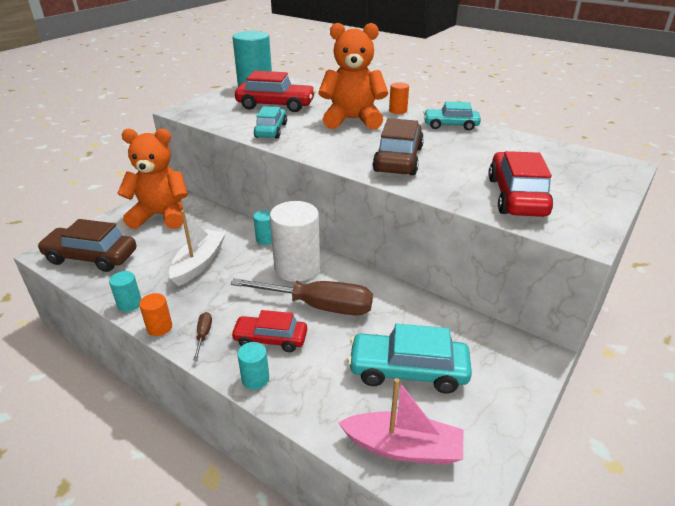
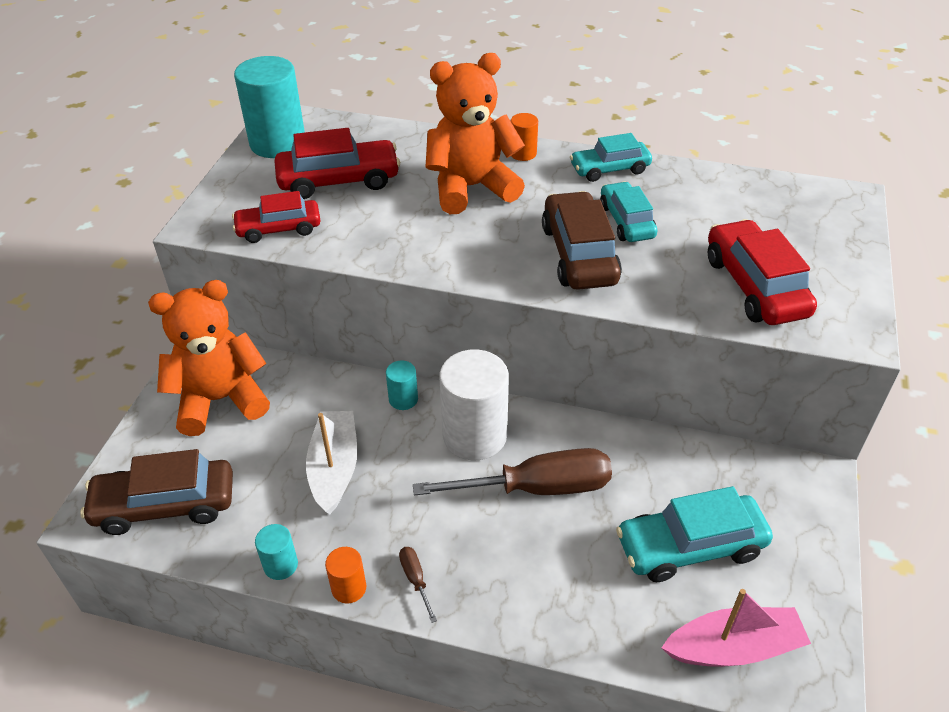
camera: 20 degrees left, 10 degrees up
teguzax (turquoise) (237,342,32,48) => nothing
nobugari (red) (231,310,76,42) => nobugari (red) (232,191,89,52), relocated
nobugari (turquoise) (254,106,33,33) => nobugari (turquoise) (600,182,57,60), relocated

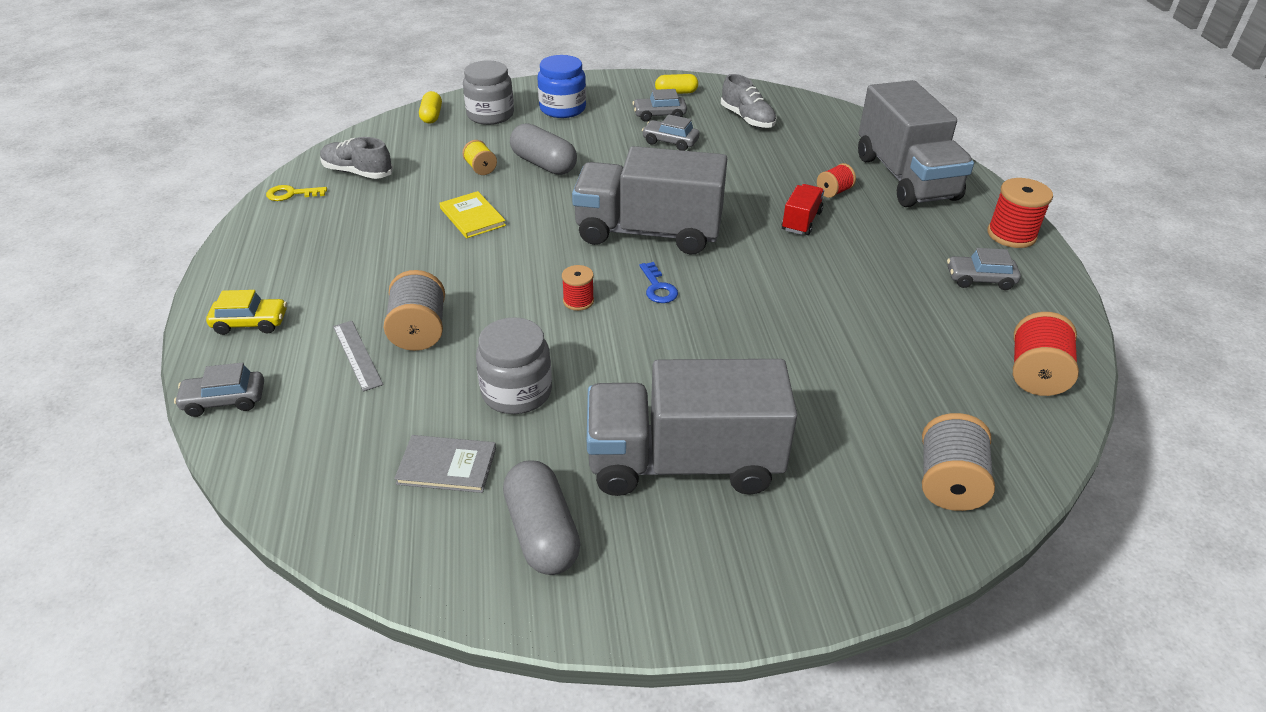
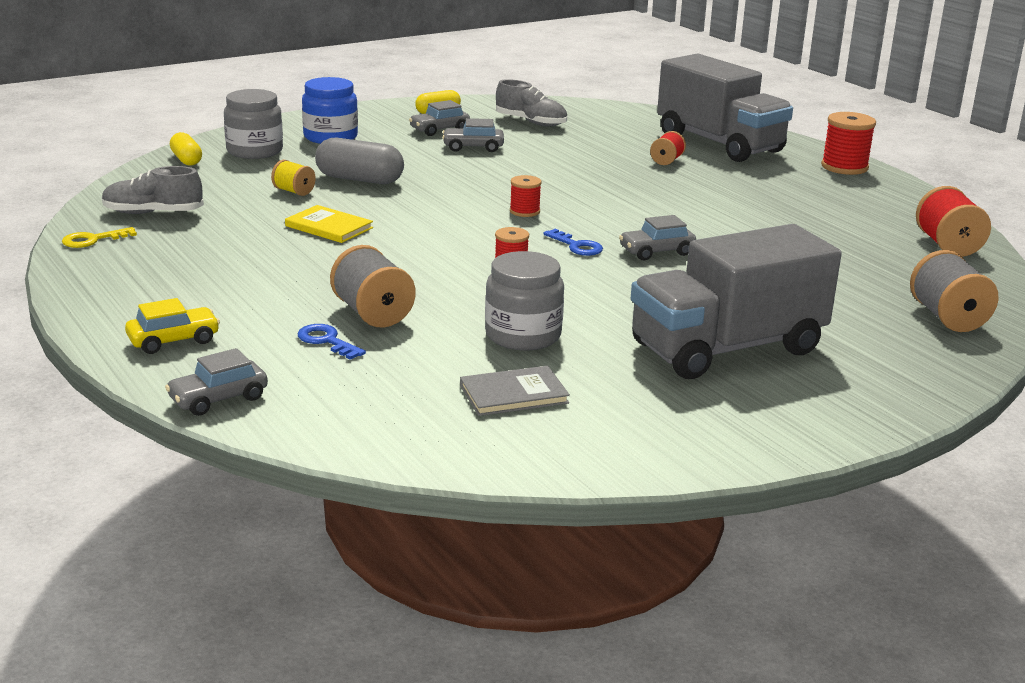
camera: 25 degrees left, 15 degrees down
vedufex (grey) (503,460,78,115) => nothing
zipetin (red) (782,184,42,51) => nothing
nobugari (grey) (947,248,74,42) => nobugari (grey) (619,215,77,45), relocated
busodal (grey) (333,321,50,71) => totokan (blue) (297,324,69,36)
zipetin (grey) (572,146,155,108) => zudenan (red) (510,175,32,42)

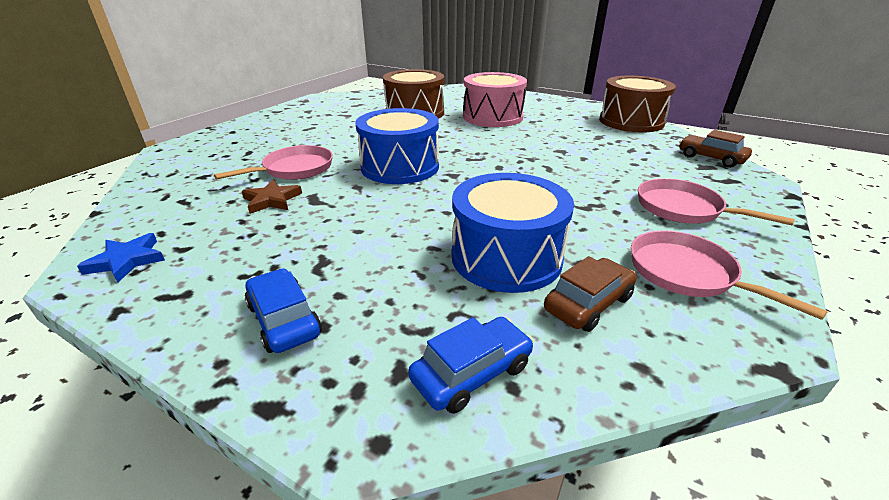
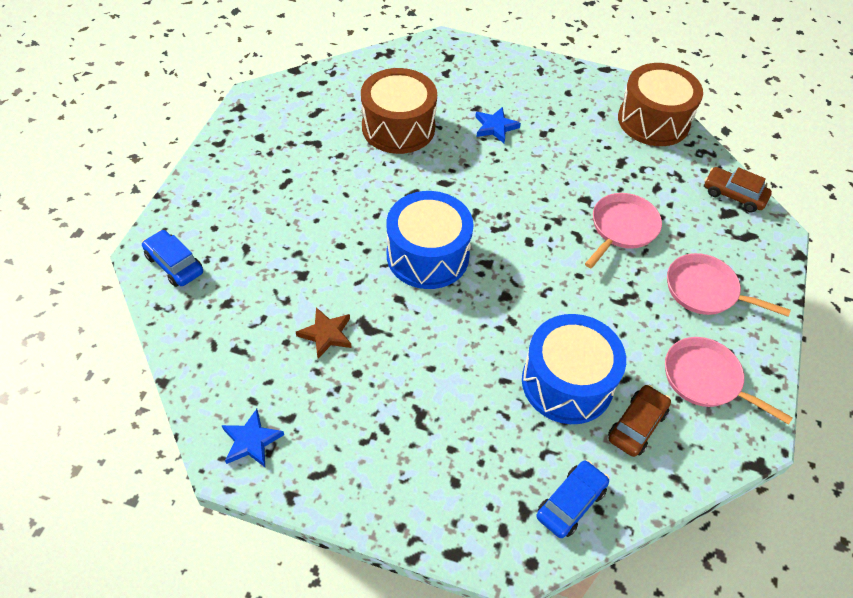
camera: 15 degrees left, 20 degrees up
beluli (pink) (214,145,119,35) => beluli (pink) (585,193,77,75), relocated
nobugari (blue) (245,268,77,85) => nobugari (blue) (142,230,61,57), relocated
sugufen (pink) (463,72,64,55) => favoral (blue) (475,107,46,36)

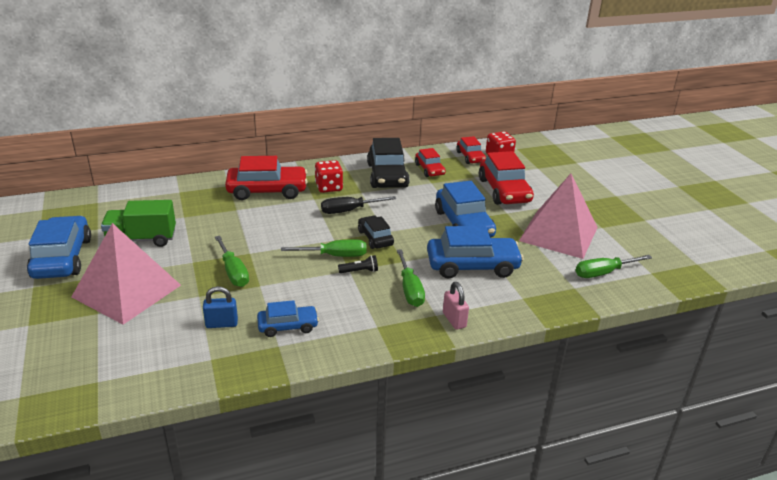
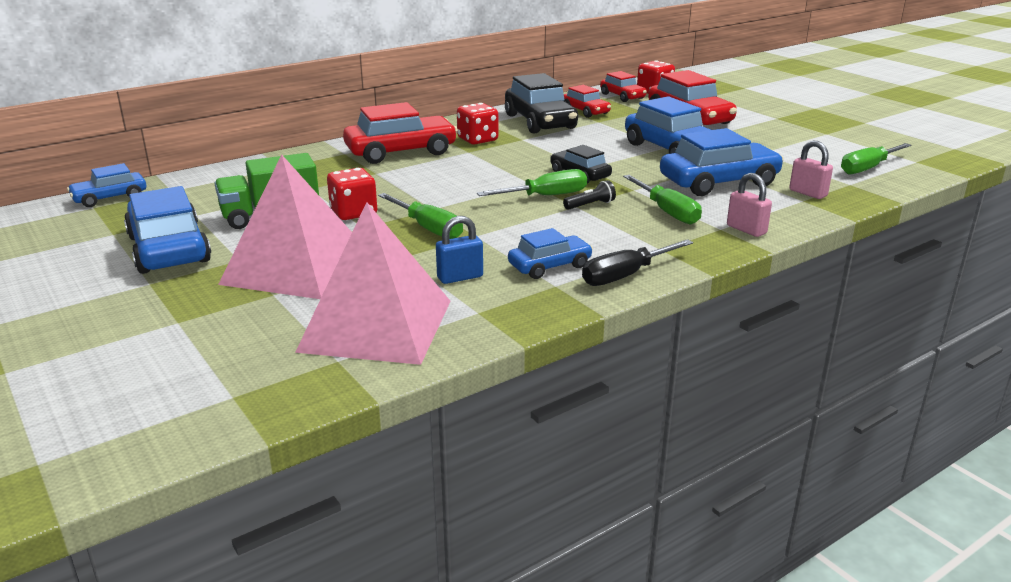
camera: 15 degrees left, 5 degrees down
nothing => nobugari (blue) (67,163,79,44)
nothing => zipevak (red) (327,168,50,52)
nothing => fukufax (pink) (789,141,44,58)
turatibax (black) (321,196,75,18) => turatibax (black) (582,239,111,47), relocated
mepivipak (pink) (519,173,79,86) => mepivipak (pink) (295,202,156,163), relocated

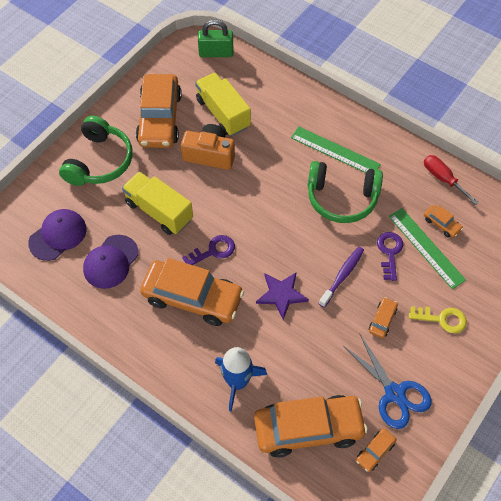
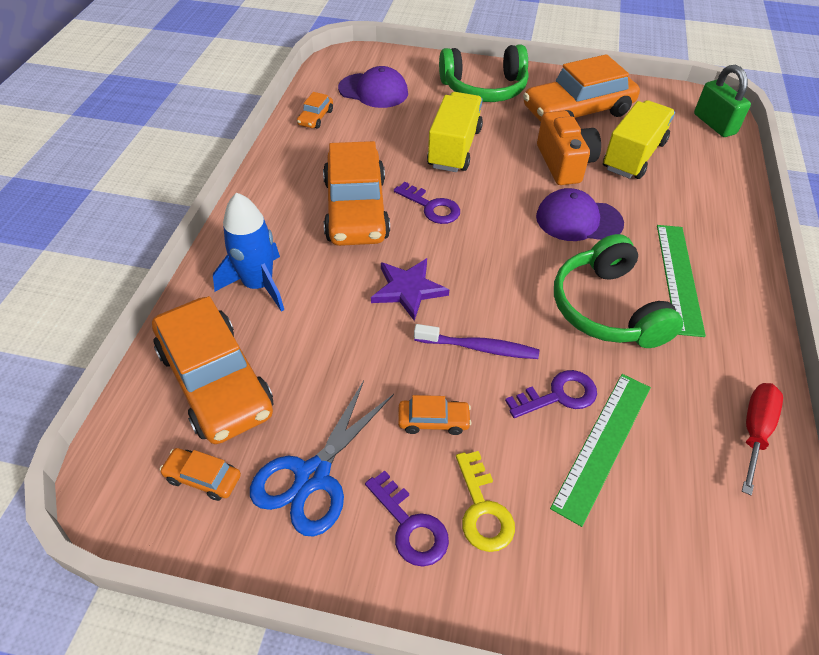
camera: 65 degrees right, 10 degrees down
nothing => totokan (purple) (365,470,84,97)
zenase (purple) (83,235,56,54) => zenase (purple) (536,188,88,53), relocated
nobugari (orange) (424,205,39,33) => nobugari (orange) (297,92,36,36), relocated

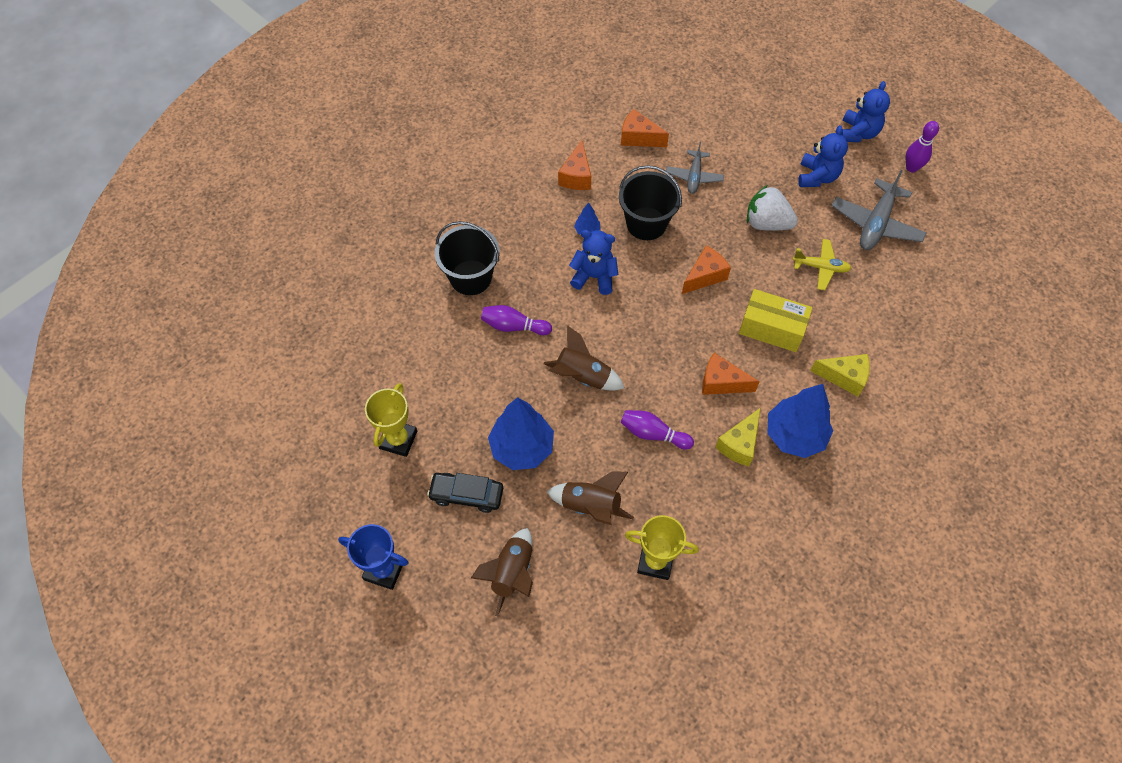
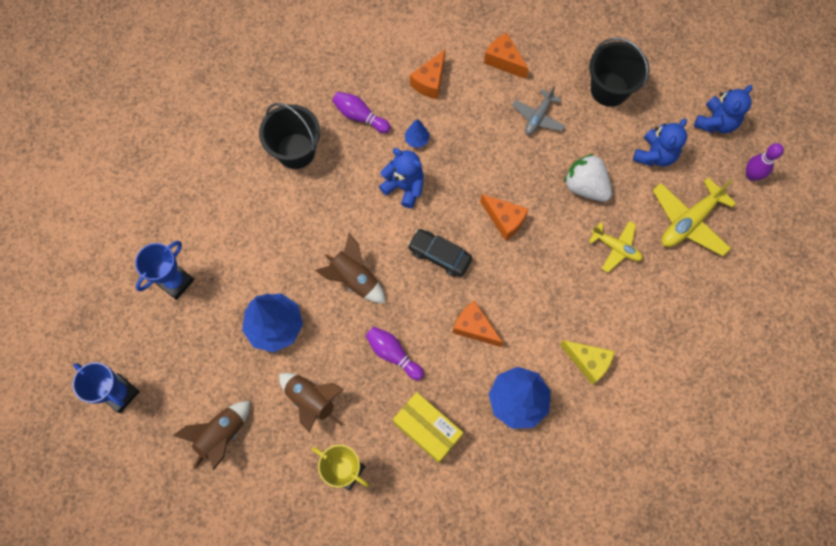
camera: 20 degrees right, 10 degrees up
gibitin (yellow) (715,408,45,58) => nothing
nobugari (black) (427,473,76,40) => nobugari (black) (408,229,64,48), relocated
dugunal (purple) (481,305,71,30) => dugunal (purple) (332,92,59,41), relocated
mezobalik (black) (619,165,63,75) => mezobalik (black) (589,38,60,69), relocated
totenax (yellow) (739,289,74,63) => totenax (yellow) (393,392,70,71), relocated
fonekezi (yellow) (365,383,52,74) => fonekezi (blue) (135,241,59,59)
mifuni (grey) (832,170,95,80) => mifuni (yellow) (652,178,84,78)
gibitin (orange) (682,246,49,48) => gibitin (orange) (480,194,48,47), 60 degrees clockwise

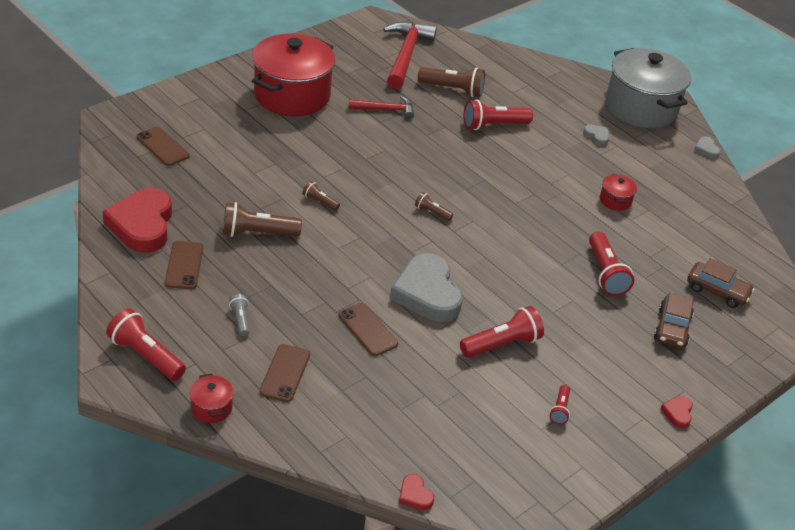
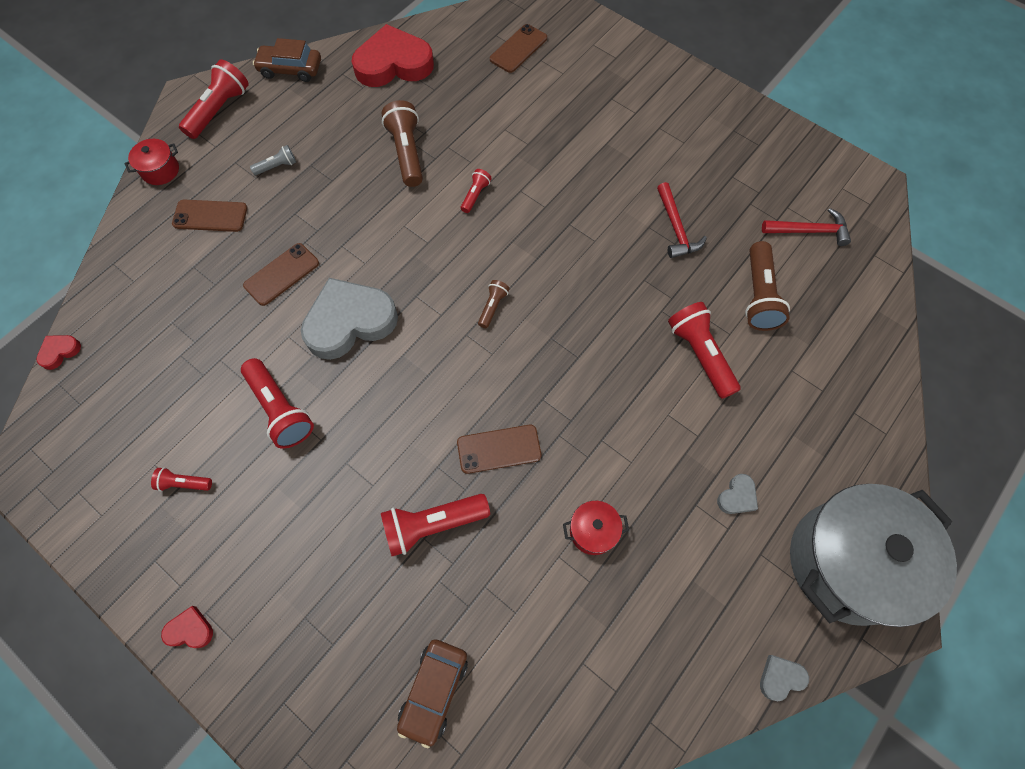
camera: 85 degrees right, 25 degrees up
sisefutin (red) (252,33,83,83) => nothing
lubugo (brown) (165,241,38,48) => lubugo (brown) (457,425,84,49), relocated
nobugari (brown) (654,293,40,55) => nobugari (brown) (253,38,68,44), relocated
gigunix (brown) (302,181,38,30) => gigunix (red) (461,169,31,44)
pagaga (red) (383,21,54,68) => pagaga (red) (762,208,89,38), x0.57

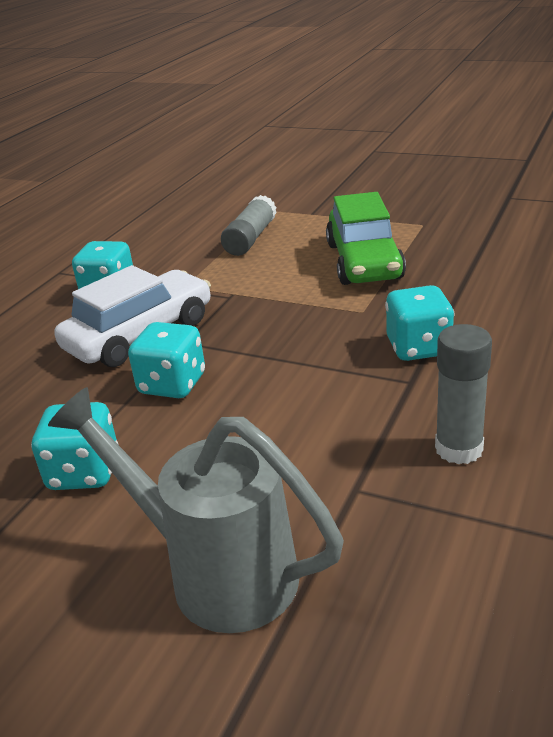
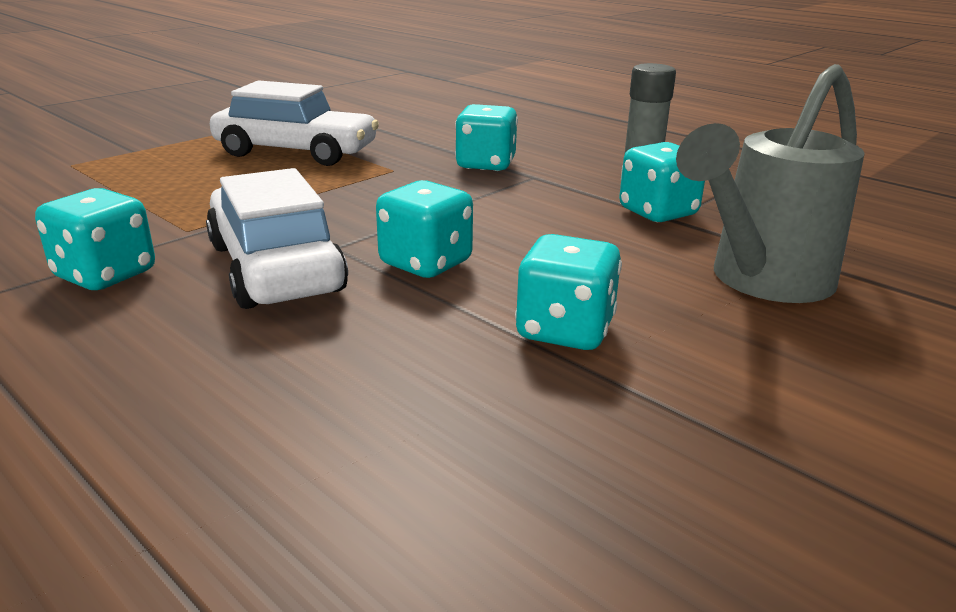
camera: 75 degrees left, 5 degrees down
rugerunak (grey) (221,195,56,61) => nothing
nothing => zipevak (turquoise) (619,142,86,80)
nobugari (green) (326,192,80,93) => nobugari (white) (210,80,169,86)

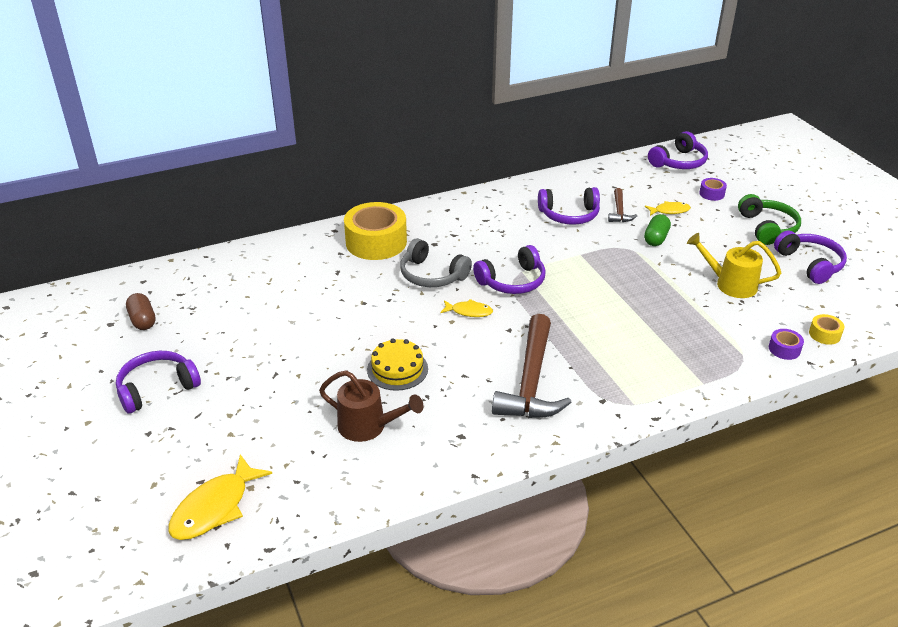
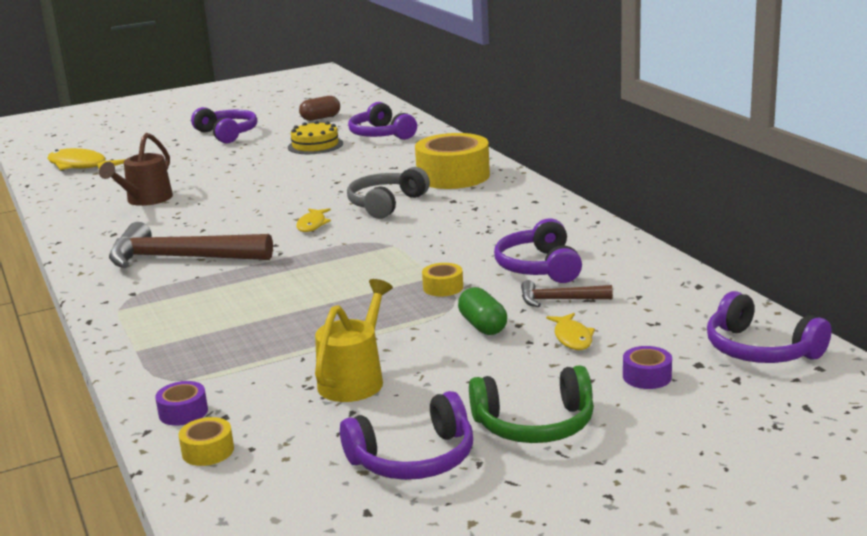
camera: 90 degrees right, 15 degrees down
nothing => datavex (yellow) (422,263,41,33)
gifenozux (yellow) (367,339,61,52) => gifenozux (yellow) (288,121,55,33), relocated
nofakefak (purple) (473,245,73,49) => nofakefak (purple) (348,102,69,38), relocated
vedufex (green) (644,214,27,32) => vedufex (green) (458,287,49,48), 45 degrees clockwise

